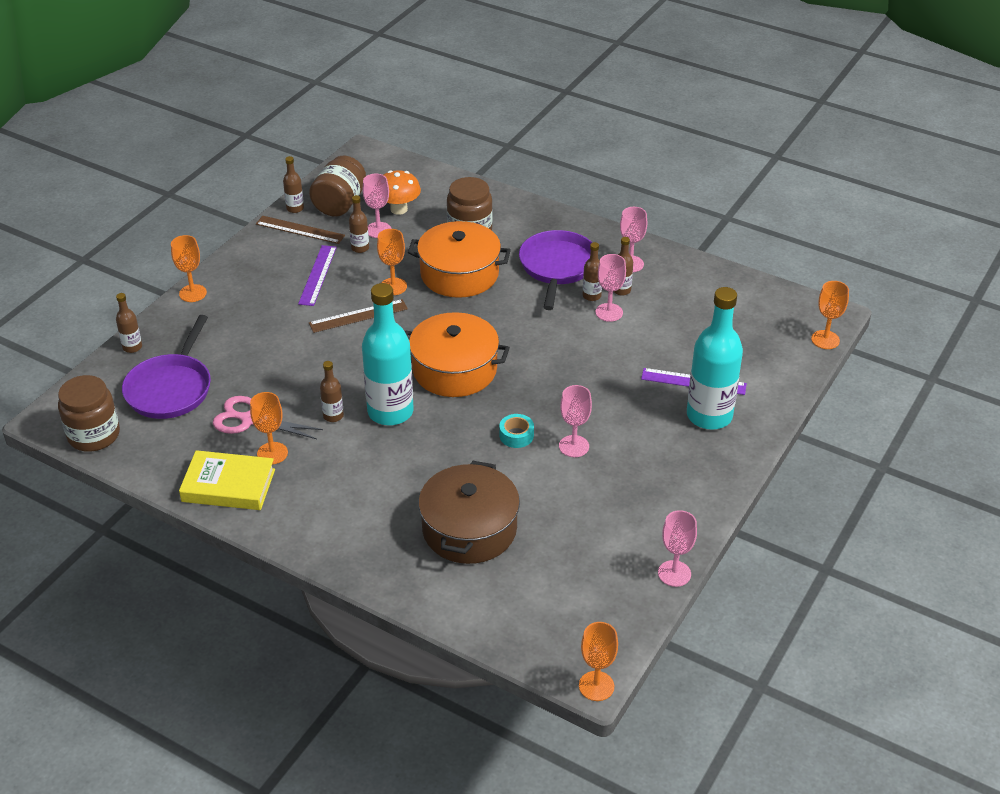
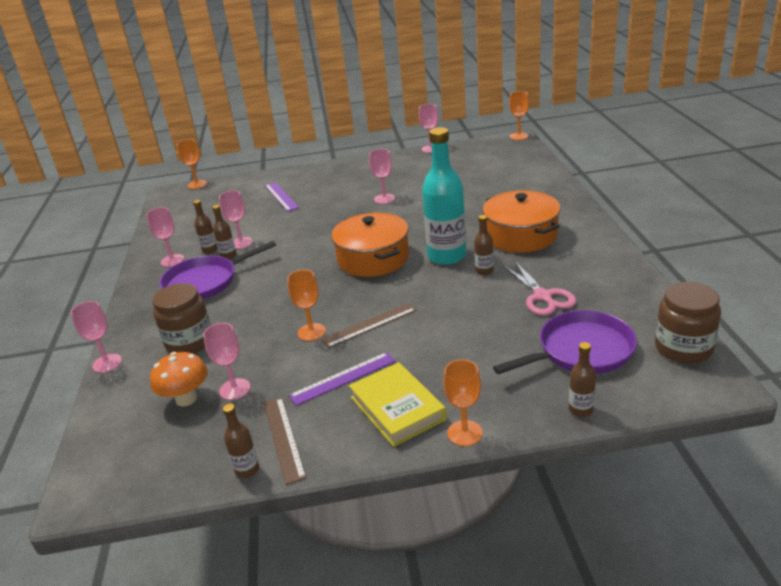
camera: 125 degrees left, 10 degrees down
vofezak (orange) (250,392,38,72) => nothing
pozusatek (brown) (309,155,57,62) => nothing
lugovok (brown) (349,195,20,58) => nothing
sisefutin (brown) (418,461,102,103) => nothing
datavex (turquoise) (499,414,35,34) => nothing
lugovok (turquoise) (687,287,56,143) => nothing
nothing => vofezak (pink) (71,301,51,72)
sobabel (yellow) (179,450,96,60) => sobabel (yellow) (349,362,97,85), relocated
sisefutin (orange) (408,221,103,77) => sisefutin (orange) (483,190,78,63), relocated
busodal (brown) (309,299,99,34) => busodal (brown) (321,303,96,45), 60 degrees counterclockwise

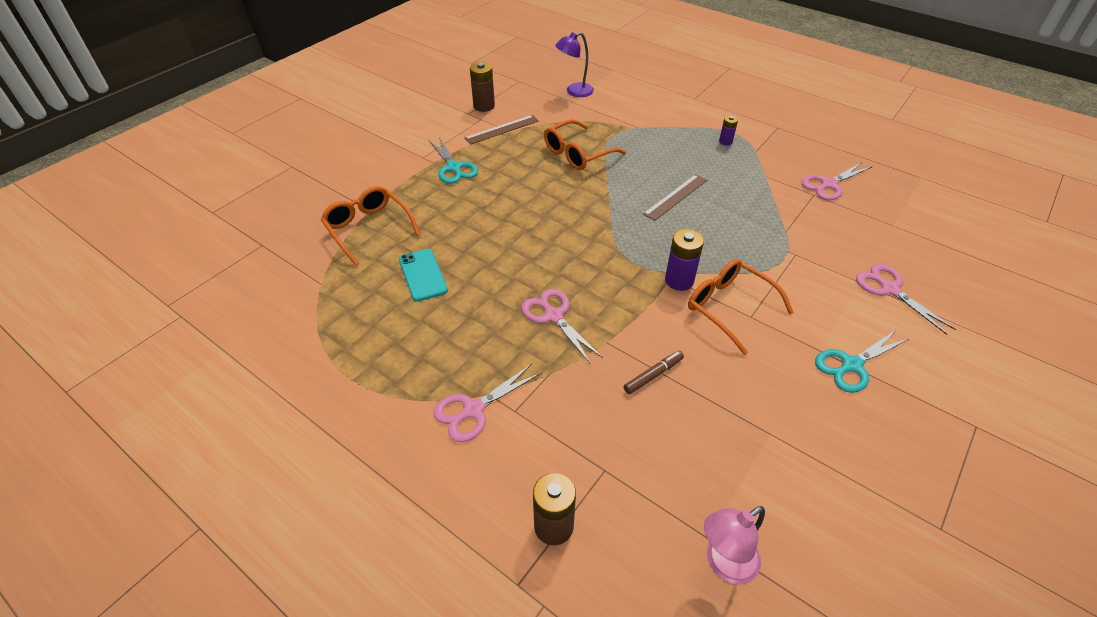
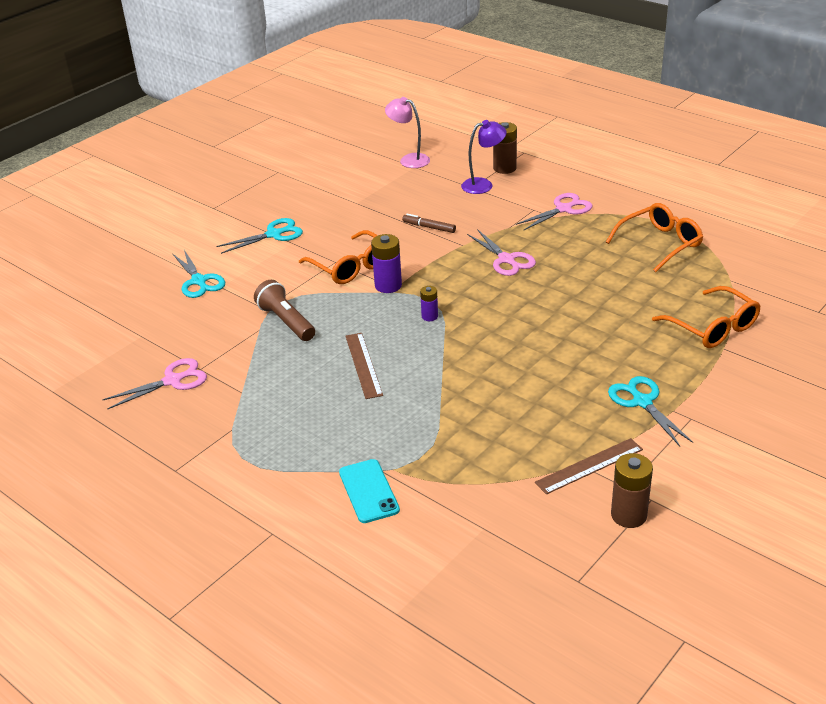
camera: 175 degrees left, 10 degrees down
nothing => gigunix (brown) (254,280,61,61)
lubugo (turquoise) (399,249,49,53) => lubugo (turquoise) (339,459,61,64), relocated
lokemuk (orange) (544,120,82,50) => lokemuk (orange) (606,203,97,69), relocated
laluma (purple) (555,32,39,65) => laluma (purple) (461,120,46,74), relocated
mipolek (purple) (719,115,19,31) => mipolek (purple) (420,286,18,35), relocated
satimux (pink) (856,264,100,71) => satimux (turquoise) (173,250,52,48)
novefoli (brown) (624,351,60,43) => novefoli (brown) (402,213,54,20), 60 degrees clockwise
busodal (brown) (643,174,64,47) => busodal (brown) (346,333,37,66), 60 degrees counterclockwise
laluma (pink) (704,506,61,78) => laluma (pink) (385,97,45,71), 120 degrees counterclockwise

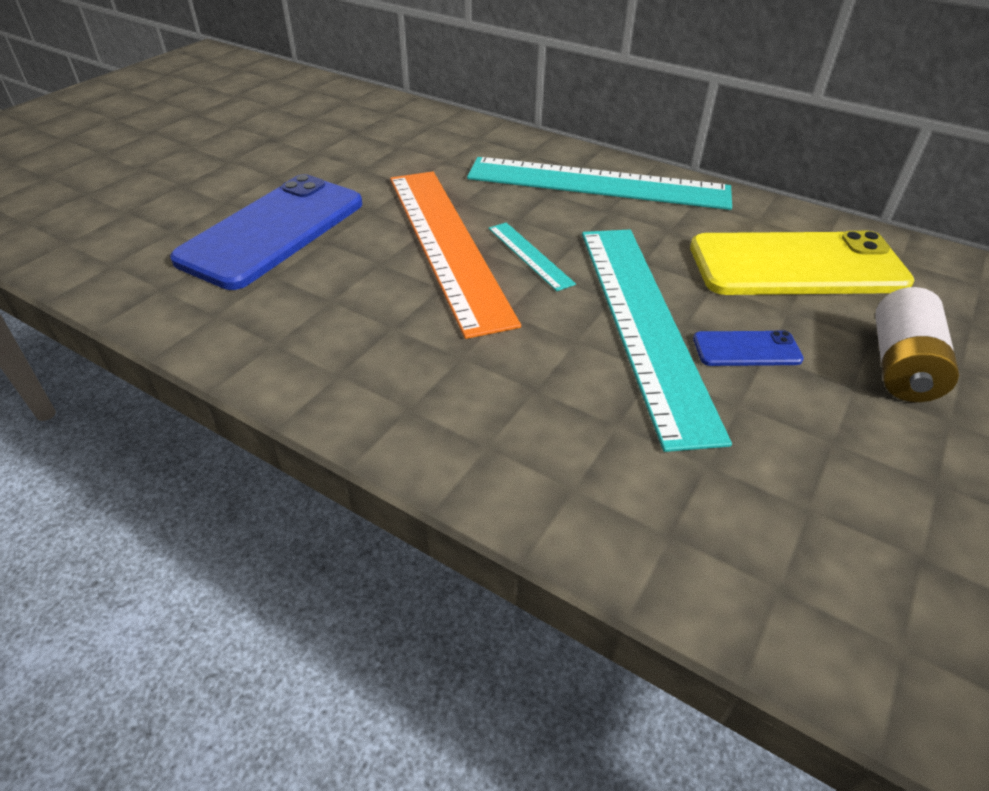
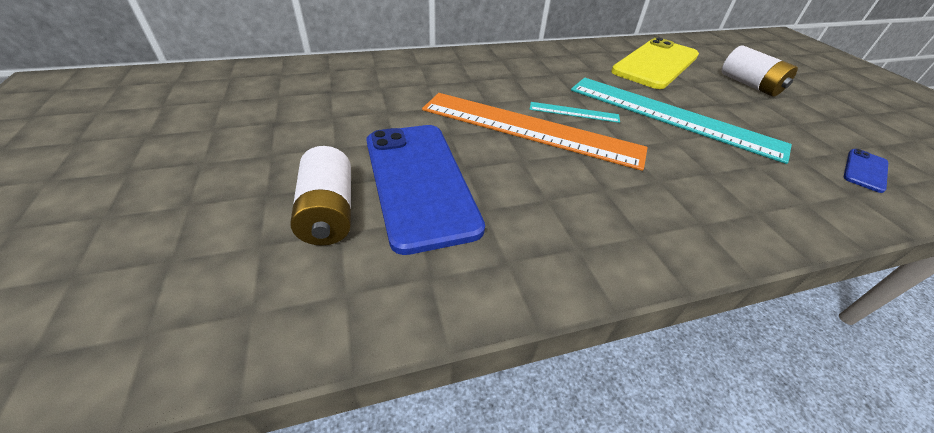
camera: 50 degrees left, 0 degrees up
busodal (turquoise) (467,157,265,53) => nothing
nothing => mipolek (white) (291,146,60,100)
lubugo (blue) (693,331,111,35) => lubugo (blue) (843,149,45,44), relocated

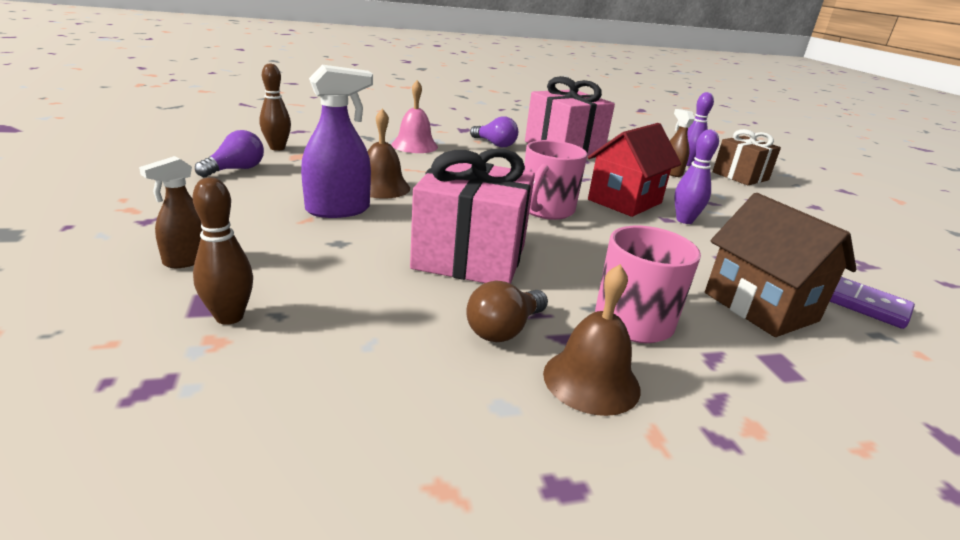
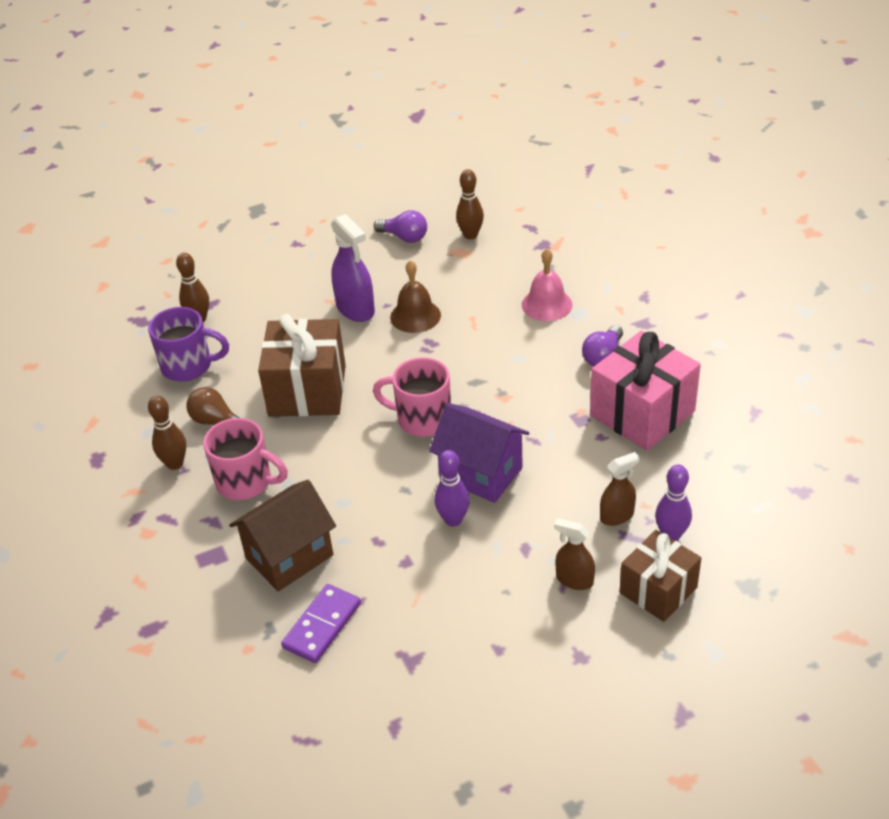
camera: 85 degrees right, 15 degrees up
nothing => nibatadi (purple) (148,307,81,75)
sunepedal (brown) (139,156,64,112) => sunepedal (brown) (554,518,41,72), relocated
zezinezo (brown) (543,264,98,152) => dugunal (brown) (148,396,38,74)
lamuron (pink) (410,149,125,135) => lamuron (brown) (258,314,88,103)
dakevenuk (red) (588,123,93,94) => dakevenuk (purple) (429,403,100,100)

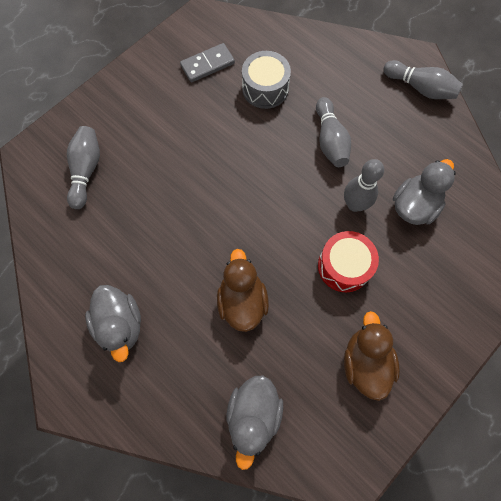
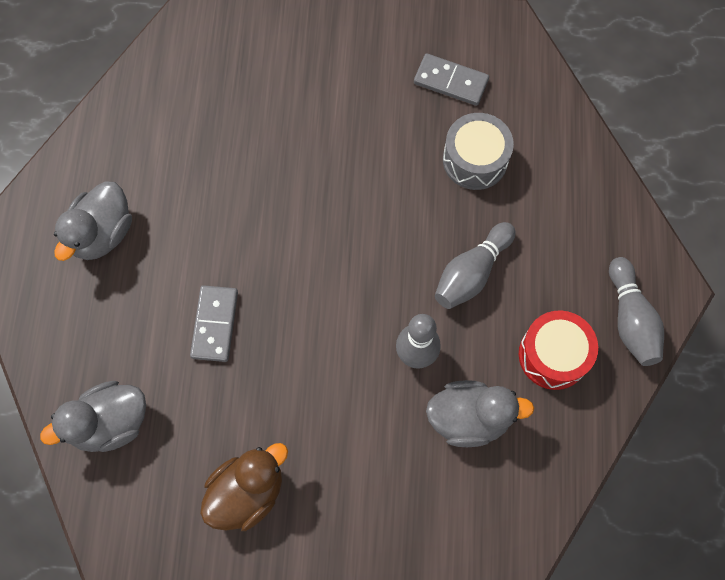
camera: 50 degrees right, 0 degrees up
dugunal (grey) (67,126,33,83) => nothing
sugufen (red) (318,231,61,61) => sugufen (red) (519,310,79,80), relocated
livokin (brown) (217,249,52,83) => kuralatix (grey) (190,285,48,77)

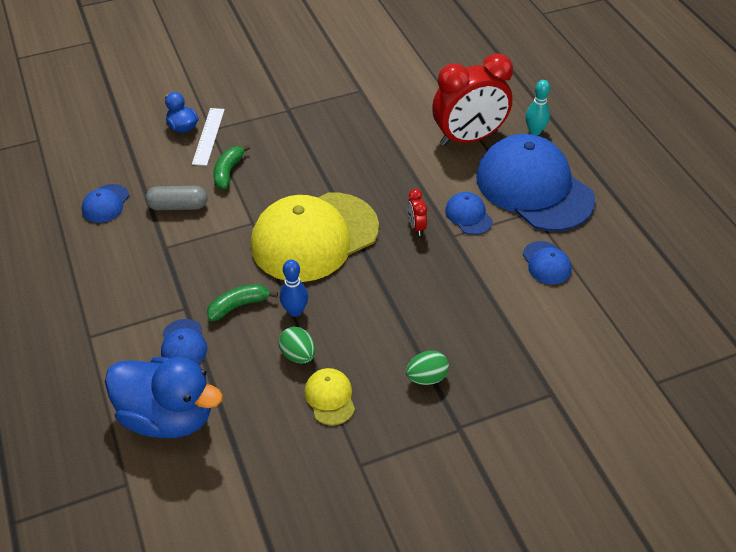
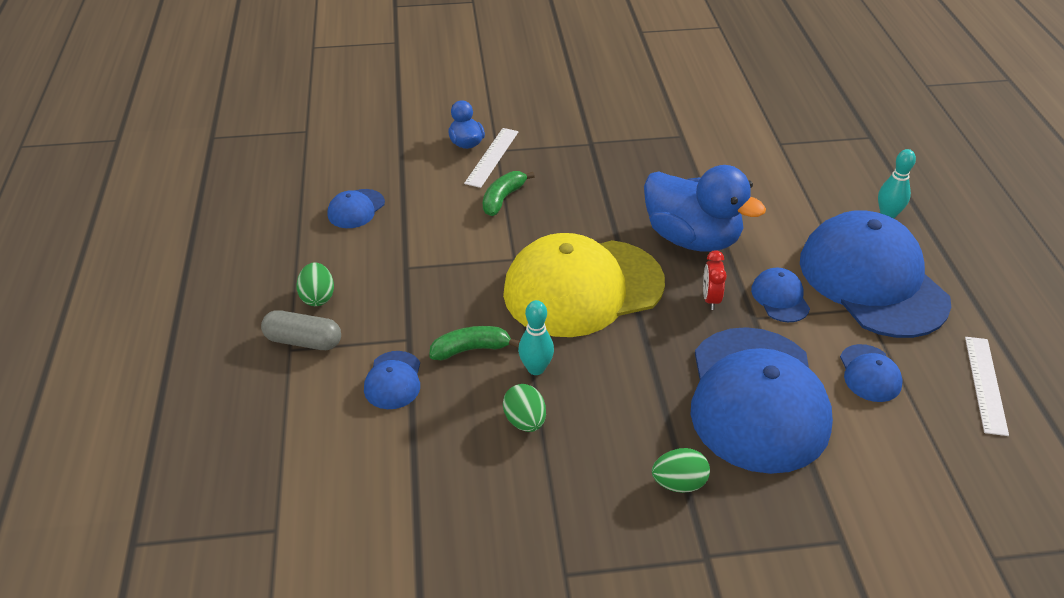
camera: 15 degrees right, 5 degrees down
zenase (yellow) (304,368,51,57) => nothing
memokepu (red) (432,53,81,93) => nothing
nothing => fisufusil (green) (296,262,38,44)
nothing => zenase (blue) (690,327,143,147)
nothing => busodal (white) (965,337,44,99)
livokin (blue) (105,357,118,81) => livokin (blue) (644,165,122,87), relocated
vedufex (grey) (145,186,63,24) => vedufex (grey) (261,310,80,40), relocated
dugunal (blue) (280,260,28,57) => dugunal (turquoise) (518,300,36,75)

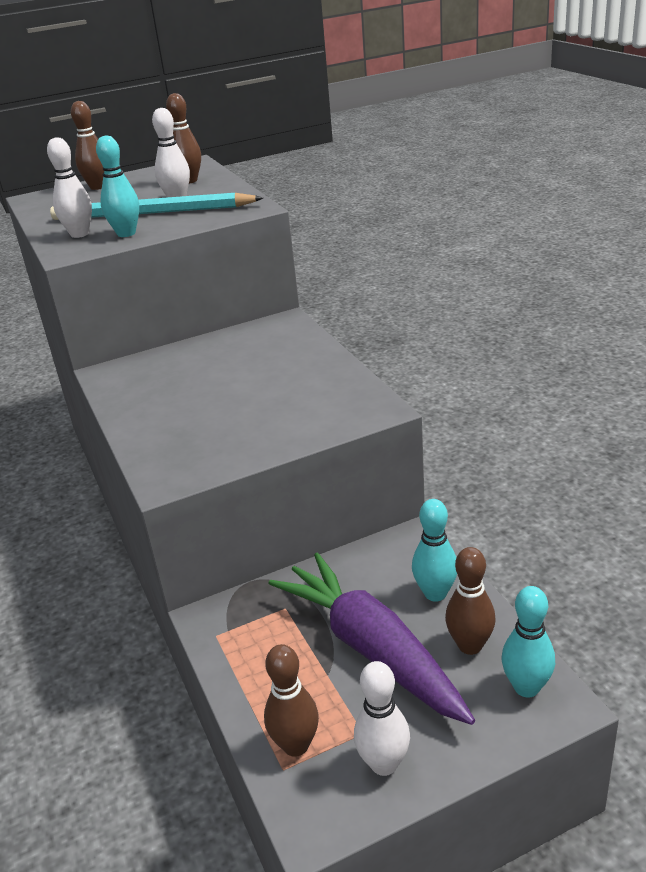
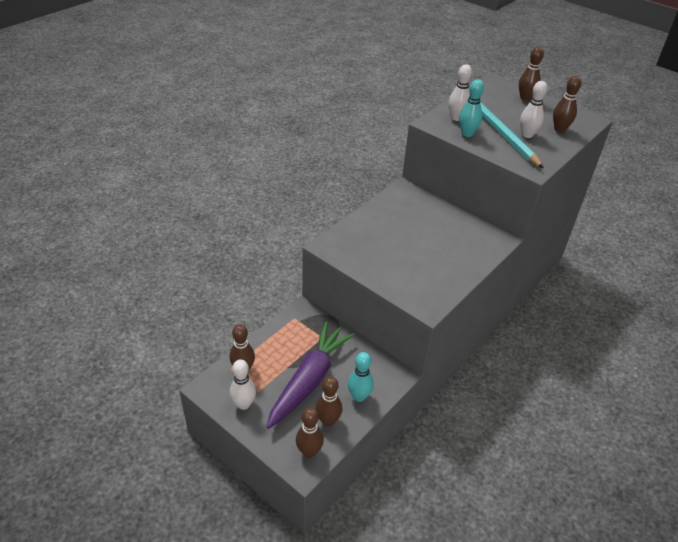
camera: 60 degrees right, 10 degrees up
dugunal (turquoise) (502,586,53,112) => dugunal (brown) (296,407,28,51)

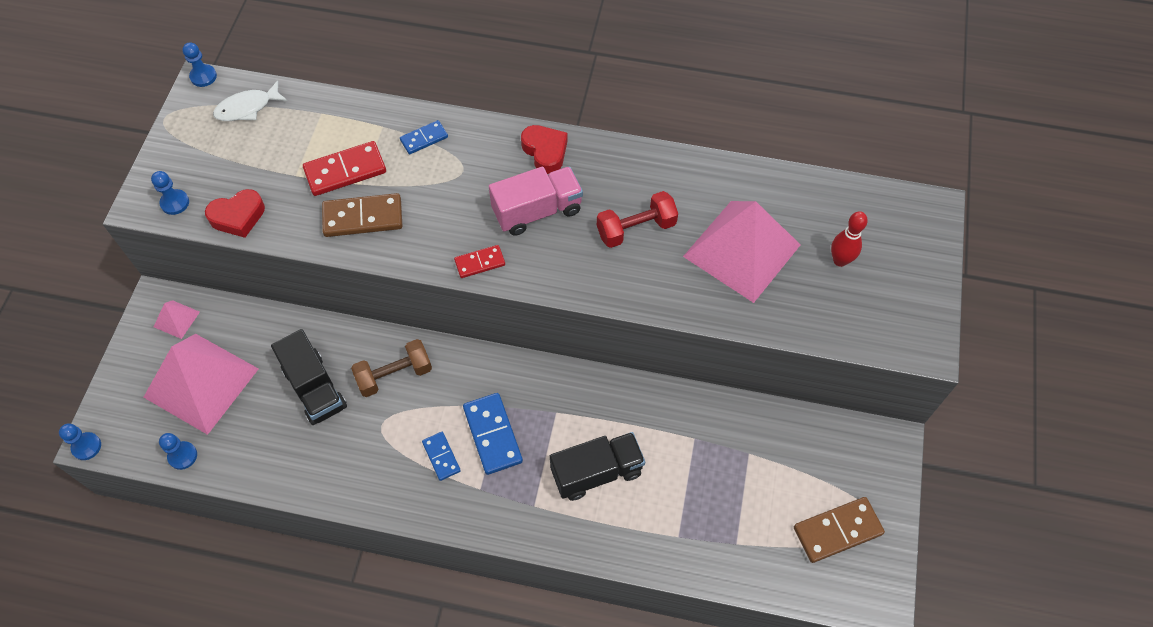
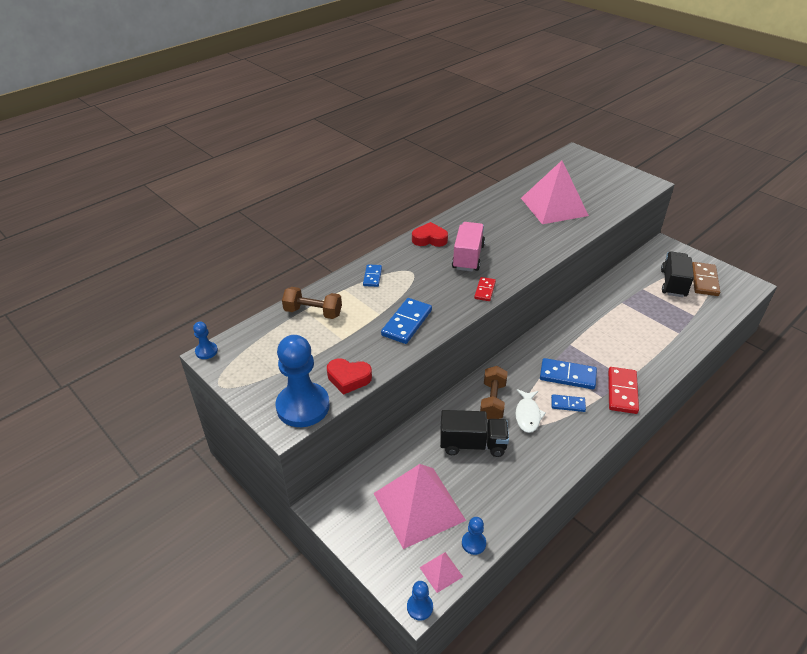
camera: 55 degrees left, 20 degrees down
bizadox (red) (597,191,81,57) => nothing
dugunal (red) (831,211,37,56) => nothing
nothing => bizadox (brown) (282,287,60,32)
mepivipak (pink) (154,300,46,39) => mepivipak (pink) (419,552,44,41), relocated
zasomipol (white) (213,81,75,40) => zasomipol (white) (515,389,31,44), relocated
kuralatix (red) (303,141,83,55) => kuralatix (red) (608,367,31,47), relocated
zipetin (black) (550,432,95,69) => zipetin (black) (661,251,33,46), relocated
kuralatix (brown) (322,193,80,44) => kuralatix (blue) (381,298,51,46)
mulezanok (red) (205,189,60,49) => mulezanok (red) (327,359,45,36), 90 degrees clockwise
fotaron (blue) (151,171,38,44) => fotaron (blue) (275,335,55,92), x2.23

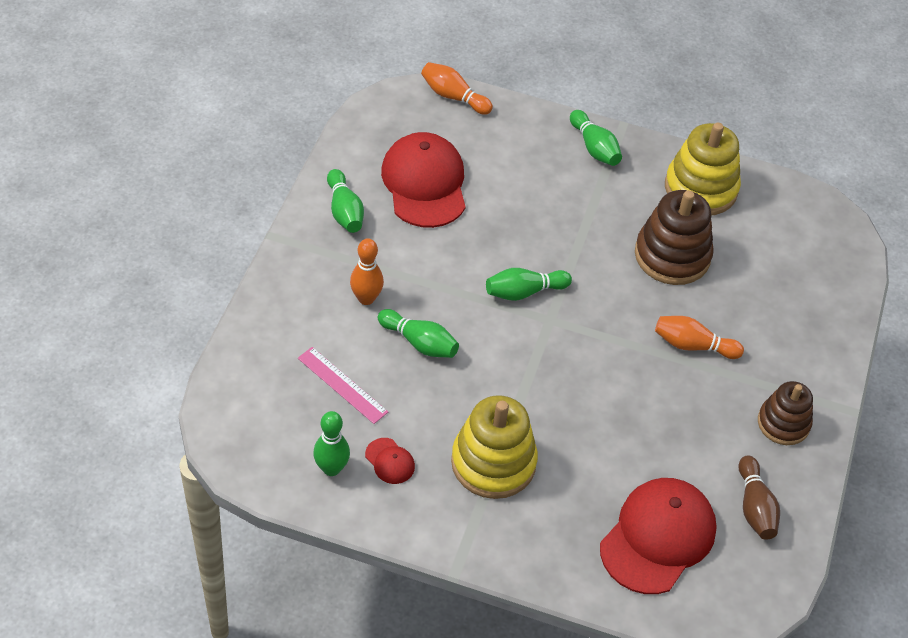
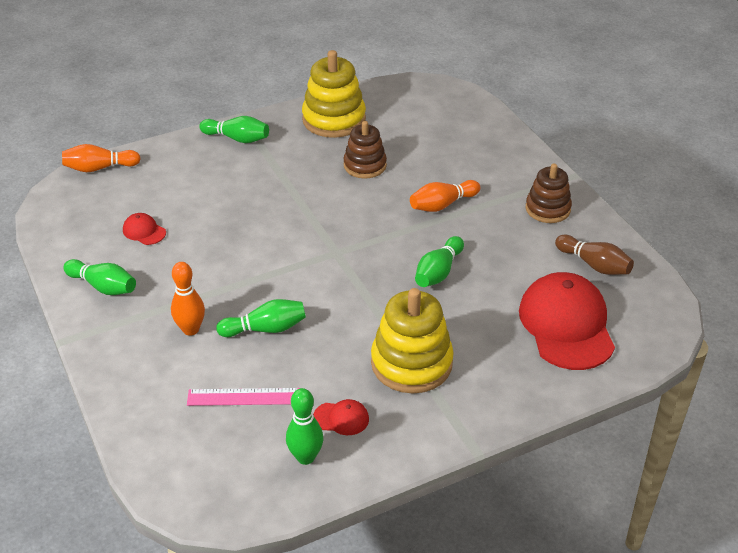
camera: 40 degrees left, 10 degrees down
dugunal (green) (486,268,86,33) => dugunal (green) (415,236,49,51), relocated
zenase (red) (381,132,85,96) => zenase (red) (123,213,43,32), x0.43
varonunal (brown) (635,190,79,95) => varonunal (brown) (343,121,44,58), x0.64

